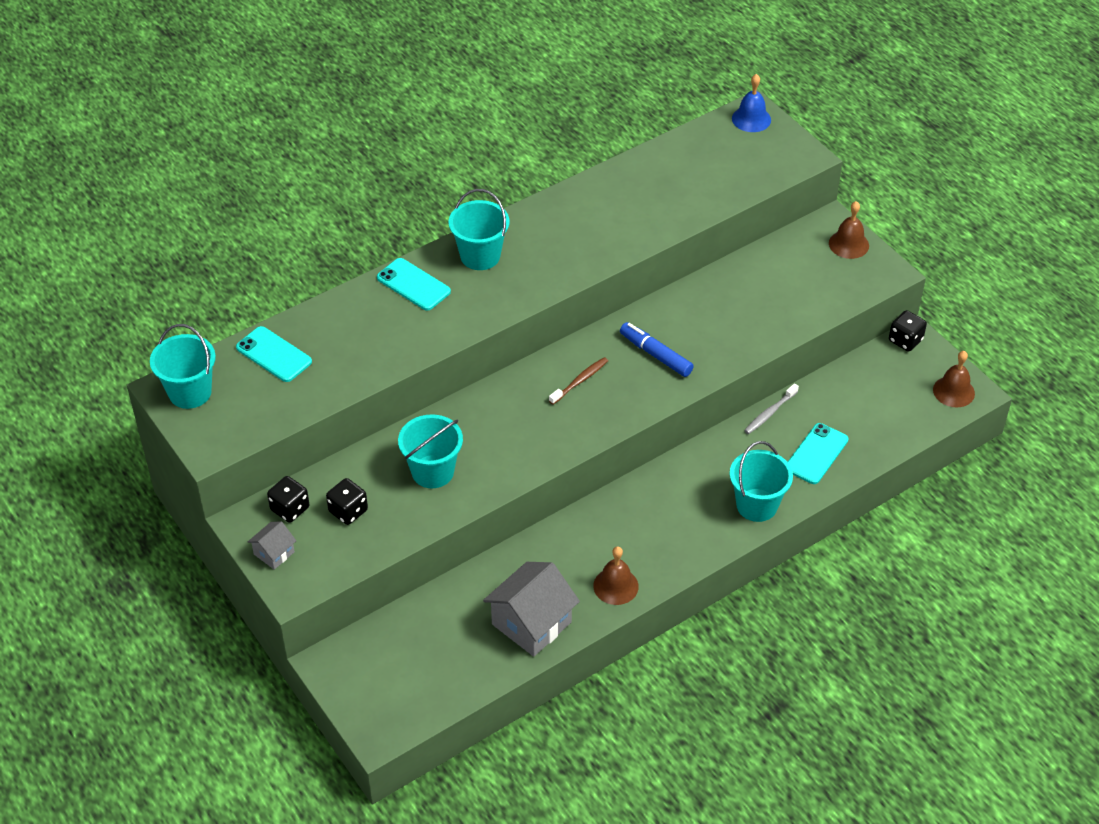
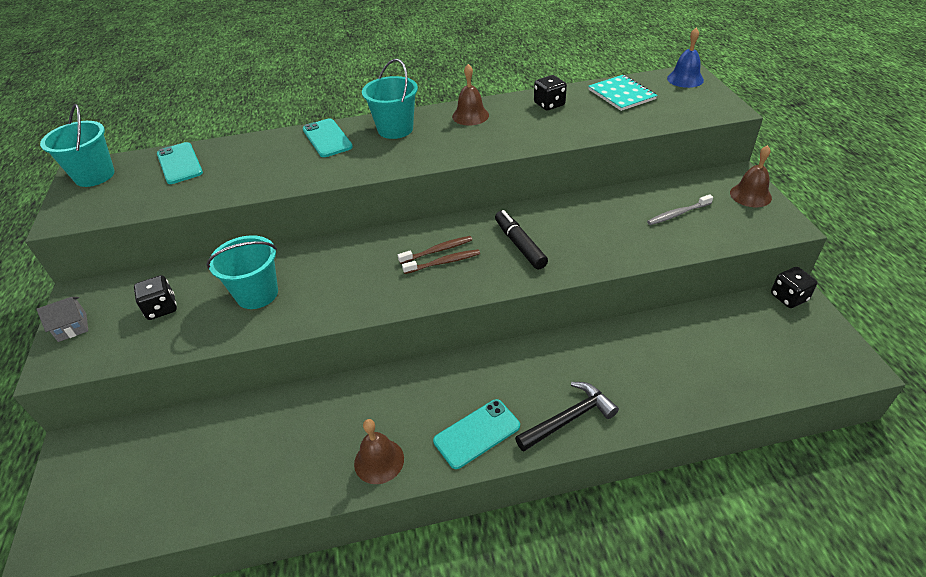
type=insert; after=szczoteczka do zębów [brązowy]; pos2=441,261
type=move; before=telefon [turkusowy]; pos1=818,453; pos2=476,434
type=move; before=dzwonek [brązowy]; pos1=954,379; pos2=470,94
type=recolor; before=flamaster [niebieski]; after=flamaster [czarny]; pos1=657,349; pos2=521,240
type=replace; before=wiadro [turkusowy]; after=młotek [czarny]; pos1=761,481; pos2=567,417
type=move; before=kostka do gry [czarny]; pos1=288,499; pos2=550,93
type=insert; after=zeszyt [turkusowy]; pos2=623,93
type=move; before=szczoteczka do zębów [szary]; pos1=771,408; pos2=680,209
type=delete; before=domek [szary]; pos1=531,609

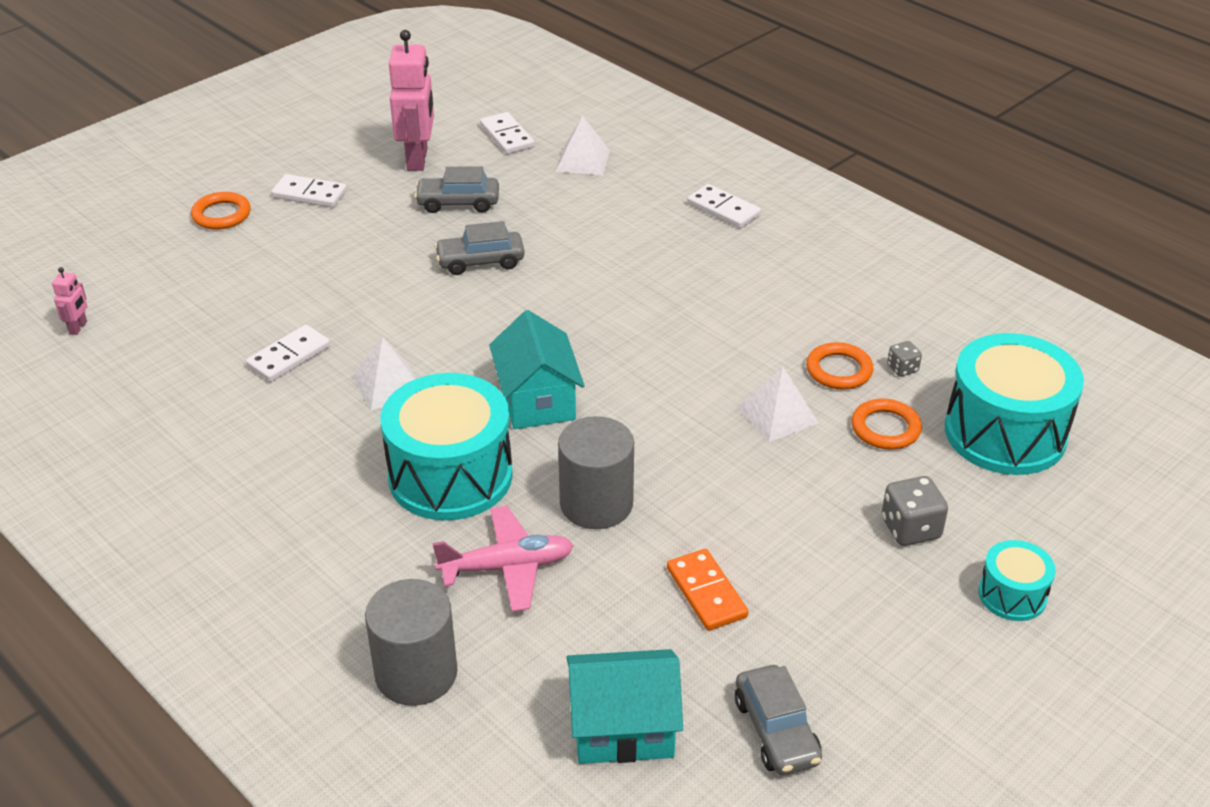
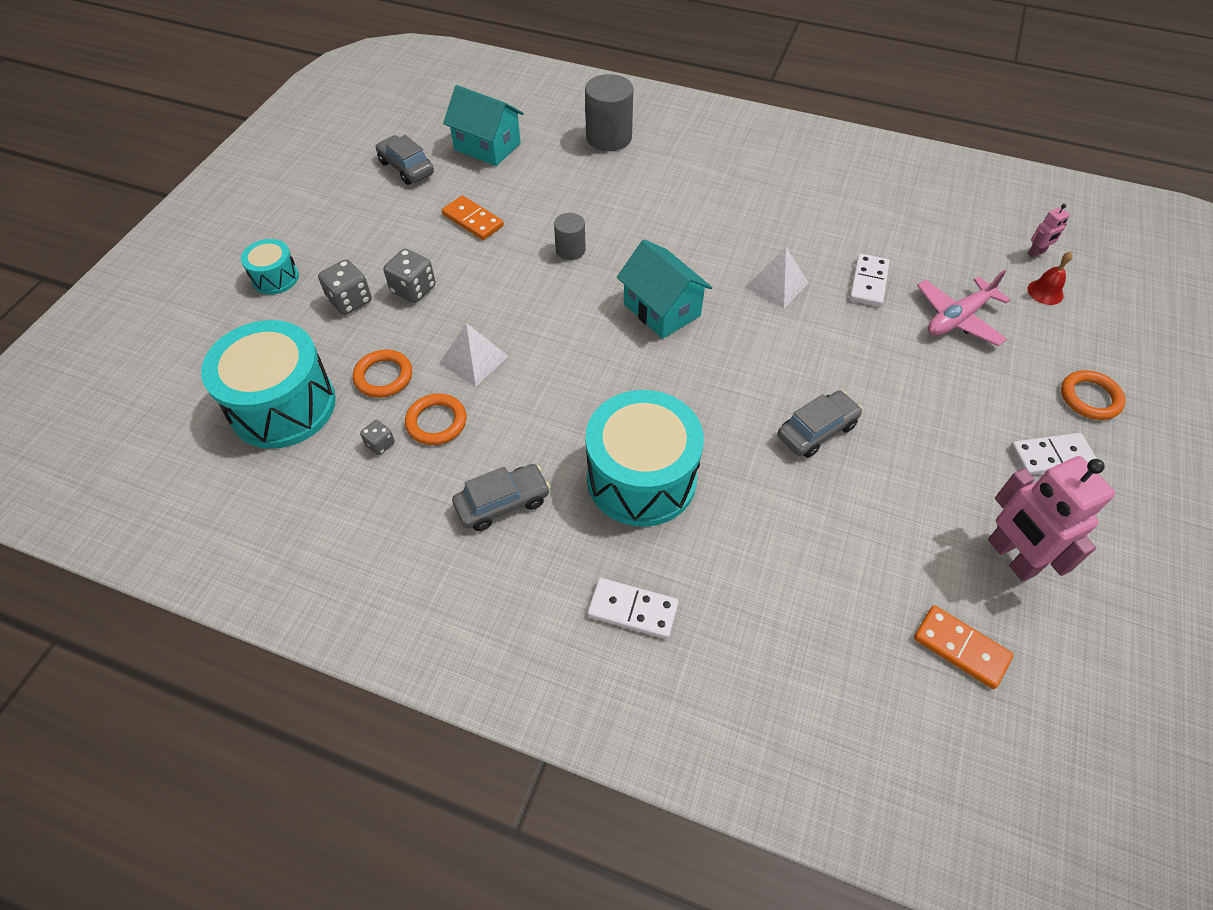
type=insert; after=kostka do gry [szary]; pos2=409,276
type=rotate; before=domek [turkusowy]; pos1=625,706; pos2=483,125; turn=60
type=move; before=samochód [szary]; pos1=456,189; pos2=501,497
type=resize; before=walec [szary]; pos1=596,472; pos2=570,236; scale=0.57
type=move; before=bęben [turkusowy]; pos1=446,447; pos2=644,458
type=recolor; before=kostka domina [biały]; after=kostka domina [pomarańczowy]; pos1=507,133; pos2=964,647
type=move; before=samolot [różowy]; pos1=503,559; pos2=964,308
type=insert; after=dzwonek [czerwony]; pos2=1050,278
type=rotate; before=robot [różowy]; pos1=69,301; pos2=1049,231; turn=-105
type=delete; before=piramida [biały]; pos1=583,145

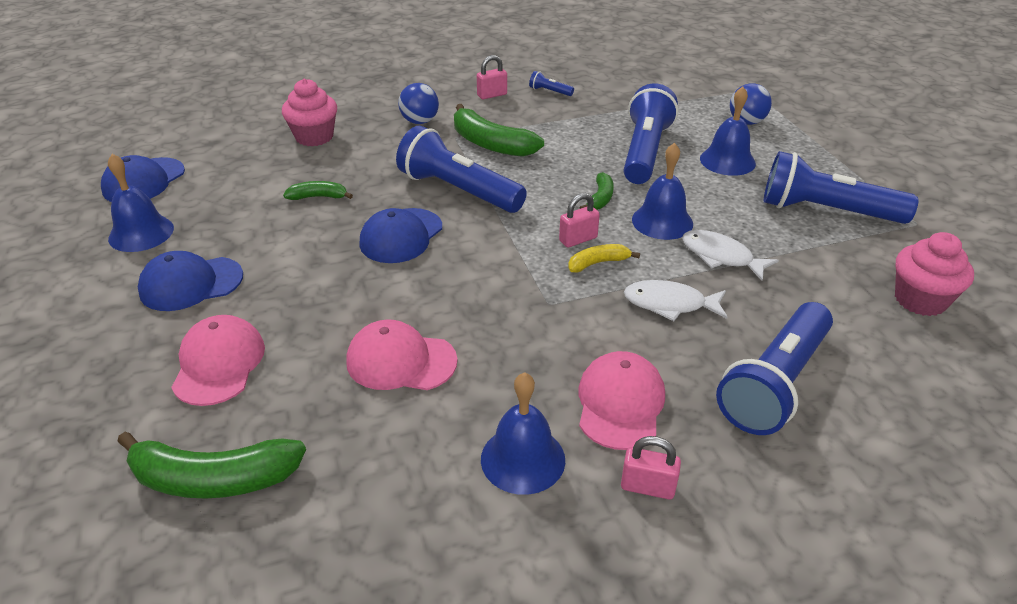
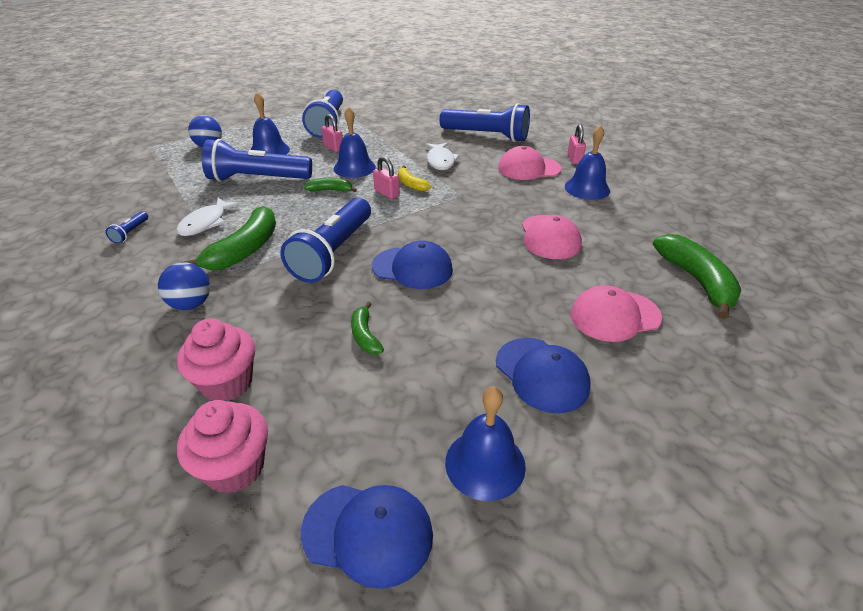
type=move; before=ryba [biały]; pos1=730,255; pos2=208,217
type=move; before=muffinka [różowy]; pos1=934,274; pos2=222,446
type=move; before=kłódka [różowy]; pos1=492,77; pos2=332,133

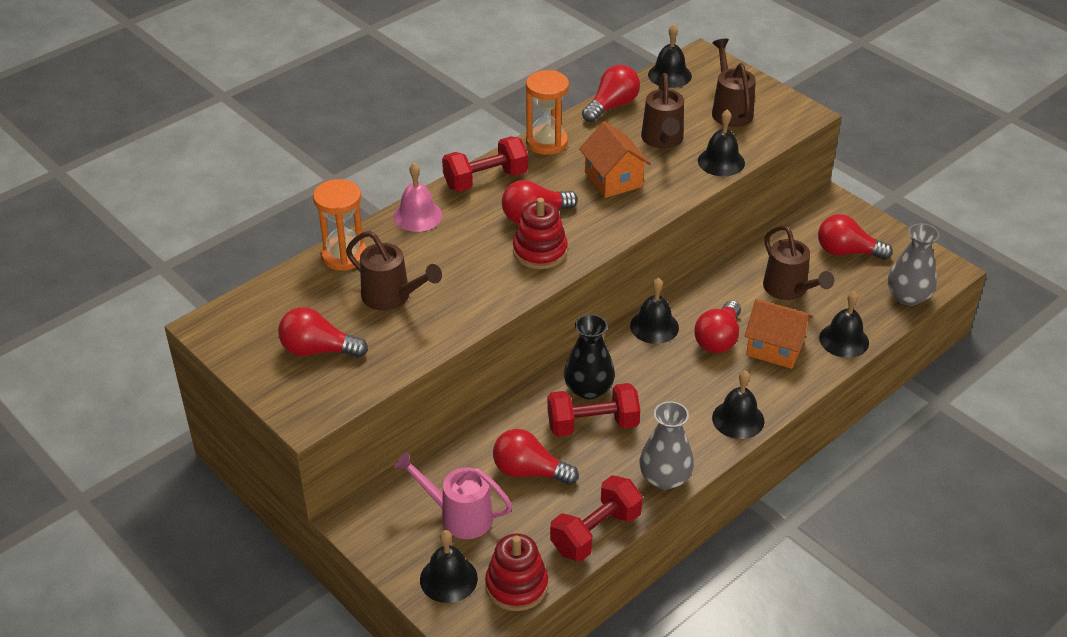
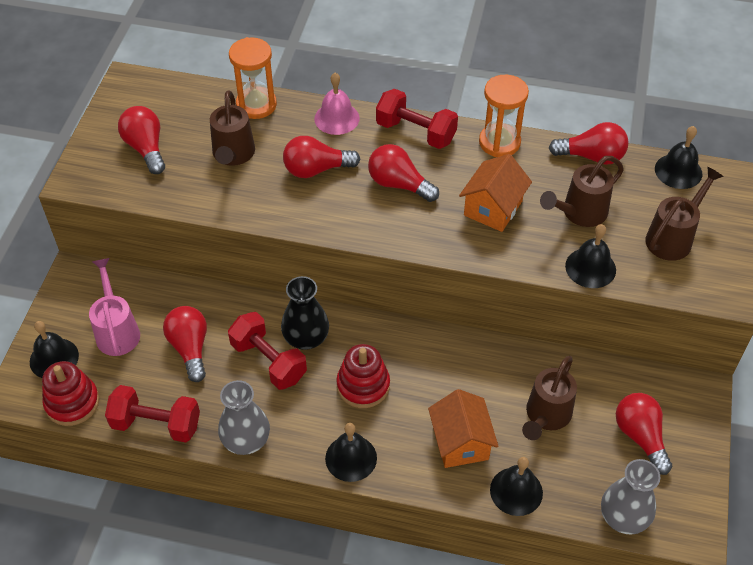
type=move; before=żarówka [czerwony]; pos1=717,326; pos2=321,157
type=move; before=zabawka nakładanka [czerwony]; pos1=540,233; pos2=363,376
type=delete; before=dzwonek [czarny]; pos1=654,311

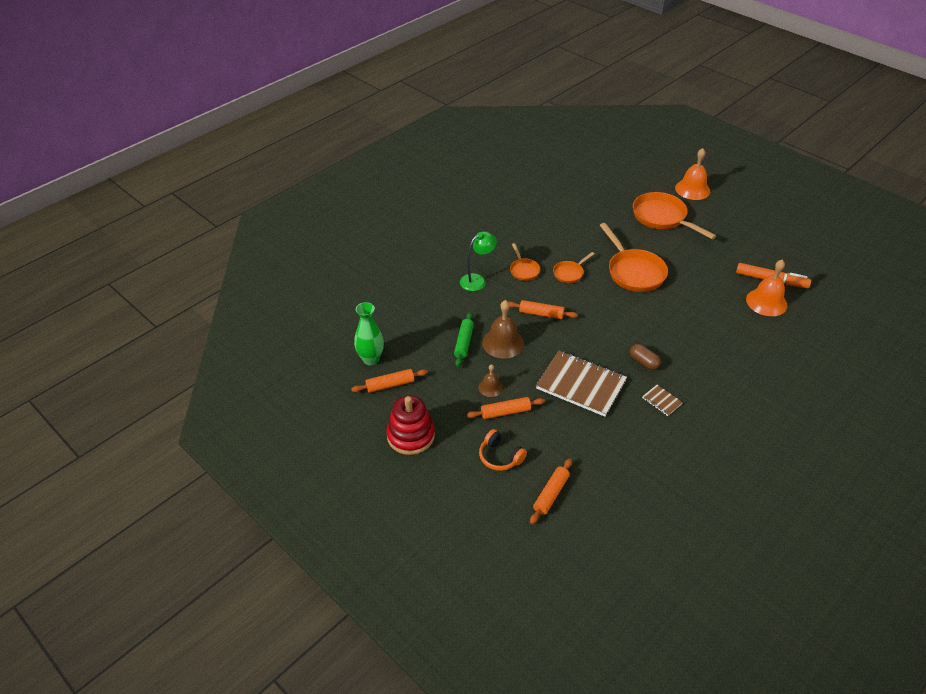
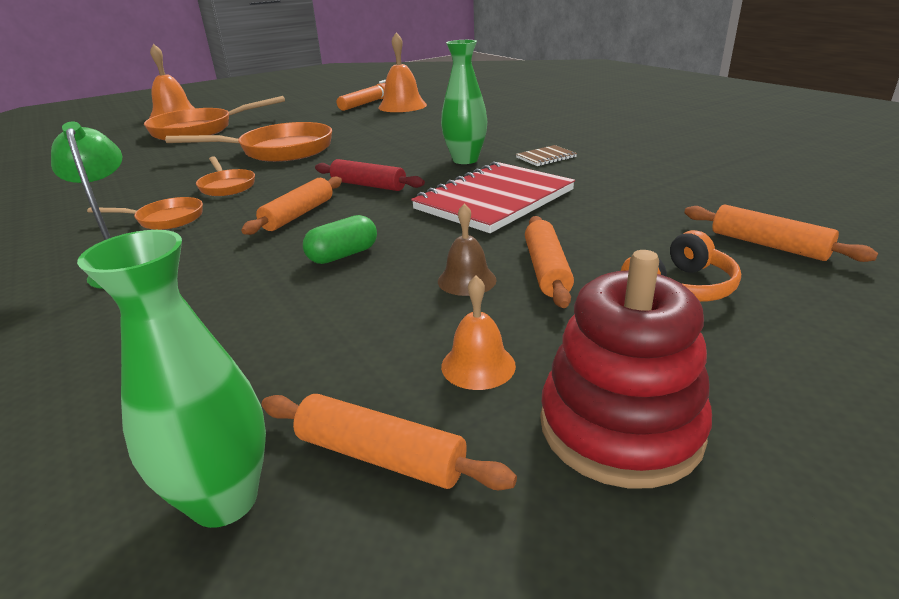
type=rotate; before=wałek do ciasta [pomarańczowy]; pos1=389,381; pos2=389,442; turn=-60
type=replace; before=dzwonek [brązowy]; after=kapsułka [zielony]; pos1=503,329; pos2=340,239
type=insert; after=wałek do ciasta [czerwony]; pos2=370,175
type=recolor; before=zeszyt [brązowy]; after=zeszyt [czerwony]; pos1=581,384; pos2=493,197
type=replace; before=kapsułka [brązowy]; after=wazon [zielony]; pos1=645,357; pos2=464,102
type=insert; after=dzwonek [pomarańczowy]; pos2=478,333
type=delete; before=wałek do ciasta [zielony]; pos1=464,339

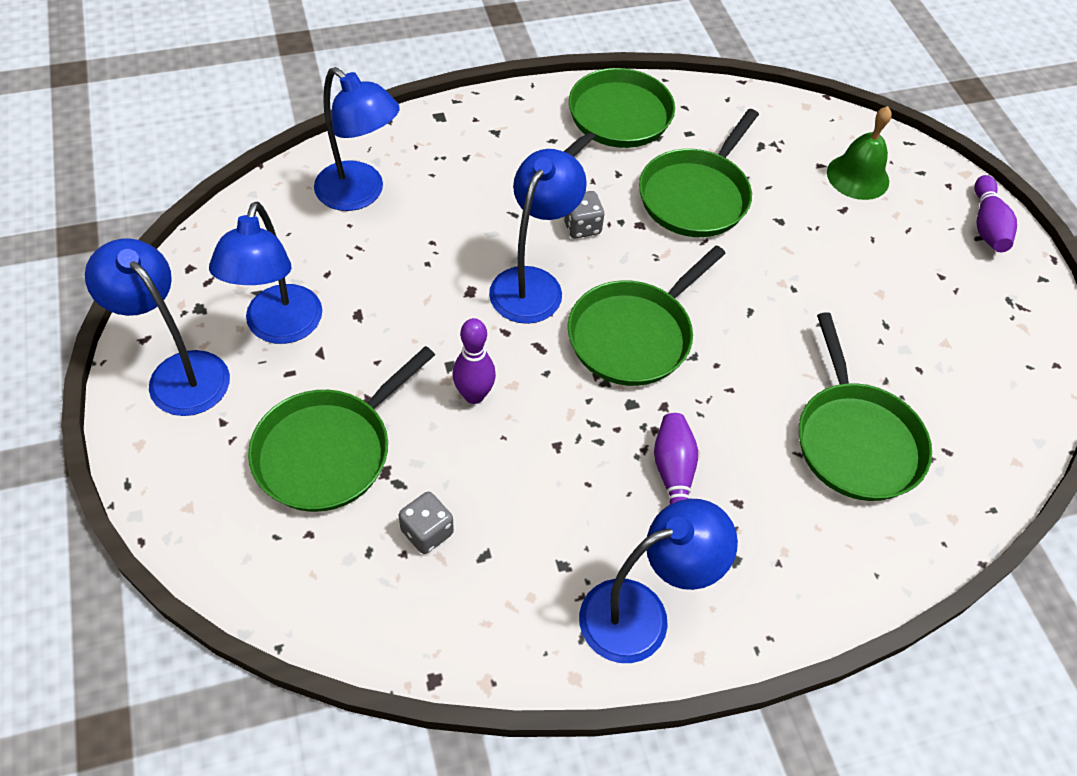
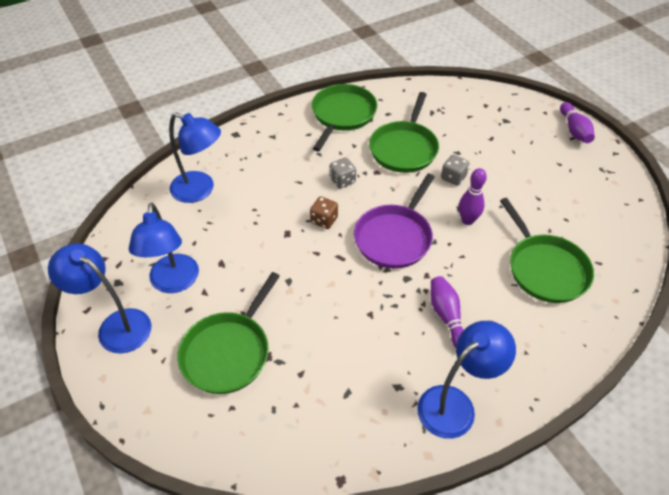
type=replace; before=lampka [niebieski]; after=kostka do gry [brązowy]; pos1=538,236; pos2=324,213
type=recolor; before=patelnia [zielony]; after=patelnia [fioletowy]; pos1=647,315; pos2=394,221
type=move; before=kostka do gry [szary]; pos1=426,523; pos2=455,170
type=move; before=kręgiel [fioletowy]; pos1=474,361; pos2=473,196
type=delete; before=dzwonek [zielony]; pos1=859,153

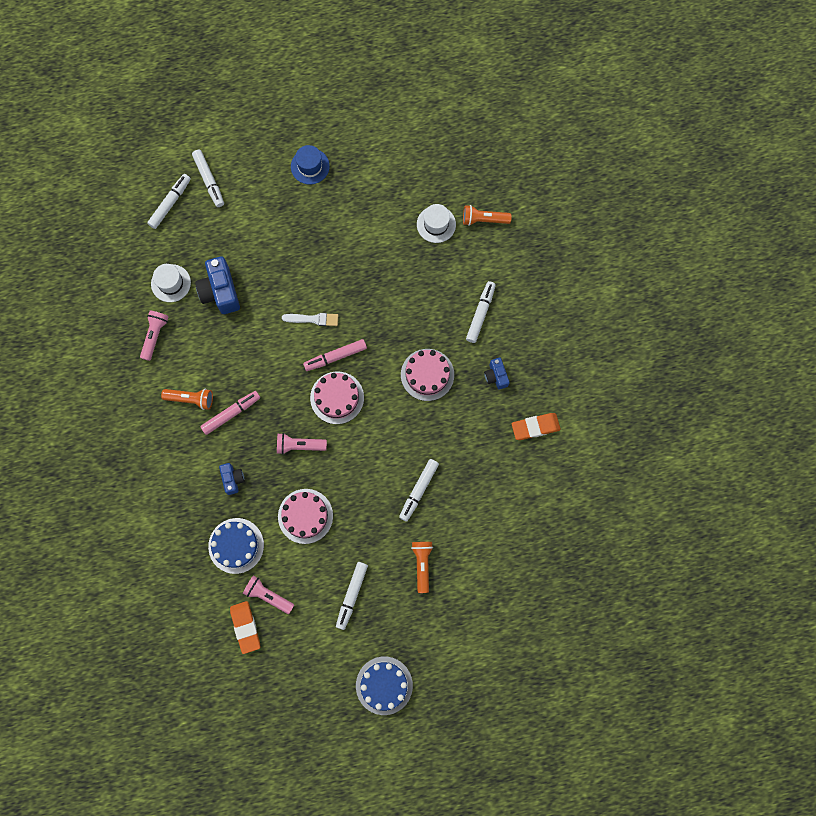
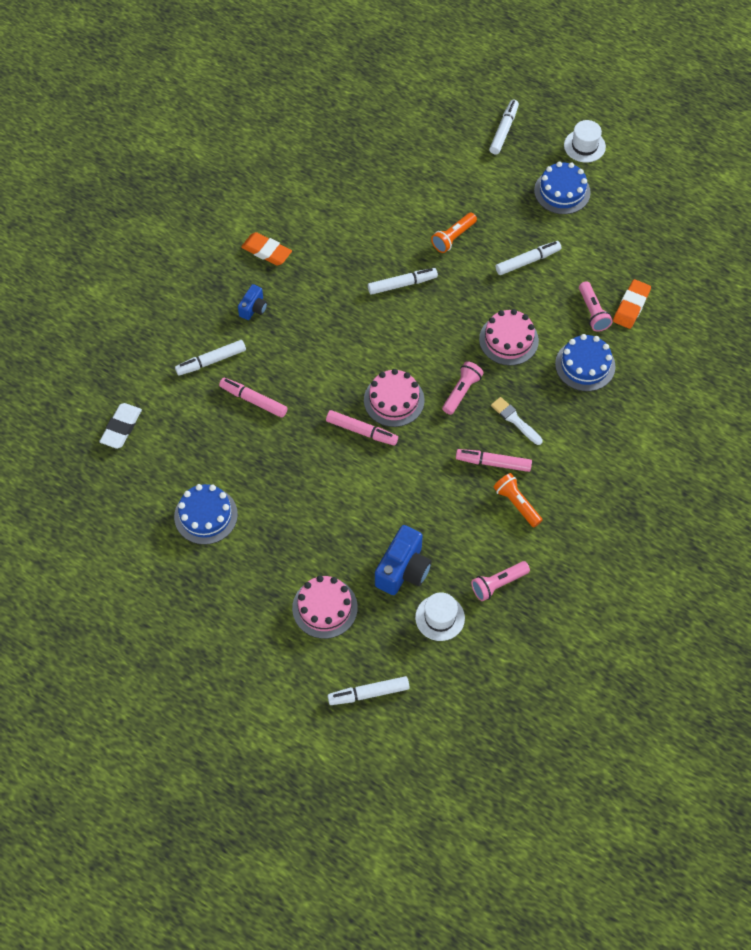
type=replace; before=latarka [pomarańczowy]; after=gumka do mazania [biały]; pos1=487,215; pos2=120,426
type=insert; after=tort [niebieski]; pos2=206,514
type=insert; after=flamaster [różowy]; pos2=253,398
type=move; before=tort [różowy]; pos1=427,375; pos2=325,607
type=rotate; before=latarka [różowy]; pos1=302,444; pos2=463,388; turn=-105
type=move; before=flamaster [biały]; pos1=208,178; pos2=504,127
type=move; before=pędzel [biały]; pos1=310,319; pos2=517,421
type=move; before=kapelusz [biały]; pos1=436,223; pos2=585,141
type=delete; before=aparat fotograficzny [niebieski]; pos1=232,479
type=delete; before=kapelusz [niebieski]; pos1=310,164

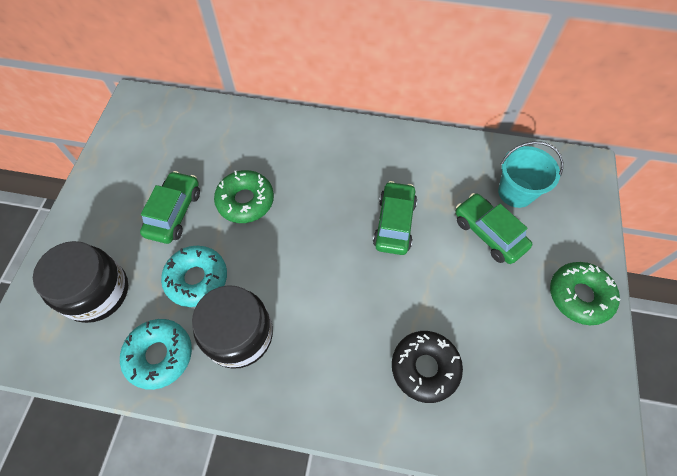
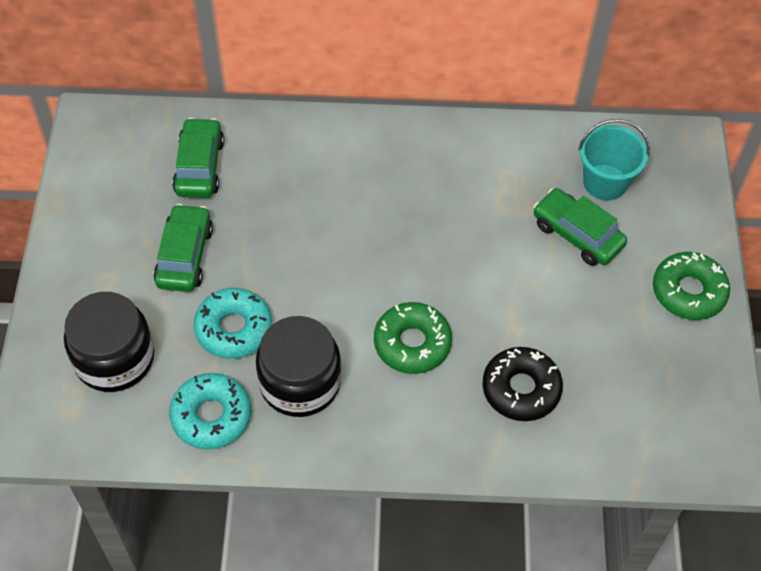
type=move; before=samochód [zielony]; pos1=395,218; pos2=198,158
type=move; before=donut [zielony]; pos1=244,196; pos2=413,338

